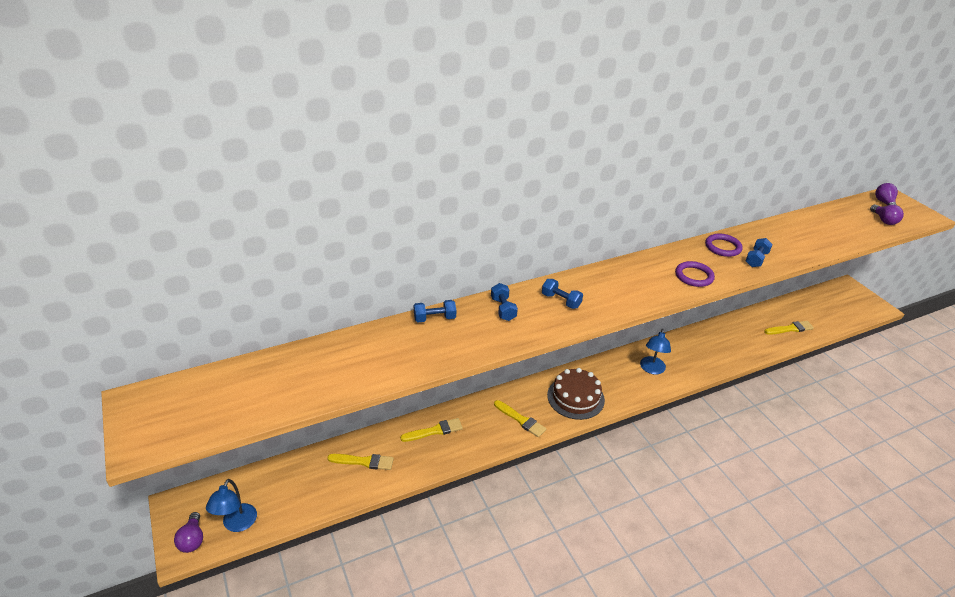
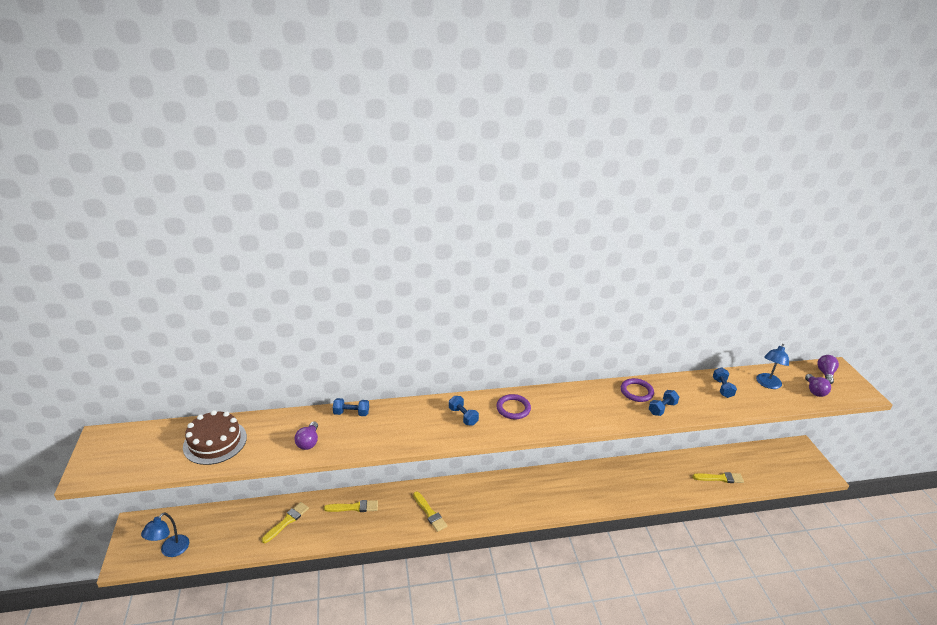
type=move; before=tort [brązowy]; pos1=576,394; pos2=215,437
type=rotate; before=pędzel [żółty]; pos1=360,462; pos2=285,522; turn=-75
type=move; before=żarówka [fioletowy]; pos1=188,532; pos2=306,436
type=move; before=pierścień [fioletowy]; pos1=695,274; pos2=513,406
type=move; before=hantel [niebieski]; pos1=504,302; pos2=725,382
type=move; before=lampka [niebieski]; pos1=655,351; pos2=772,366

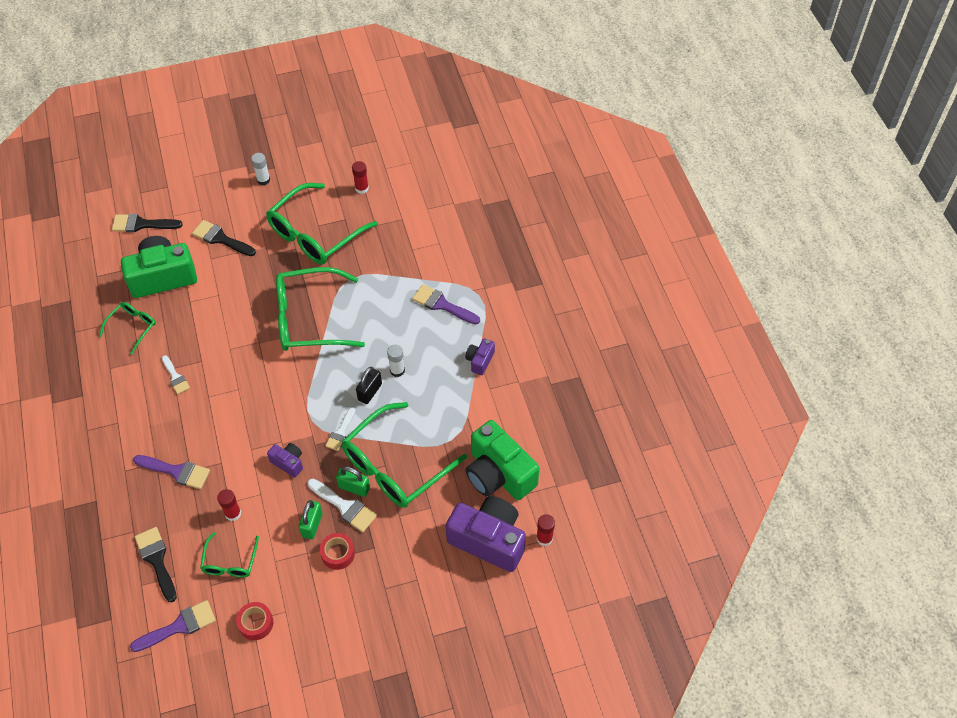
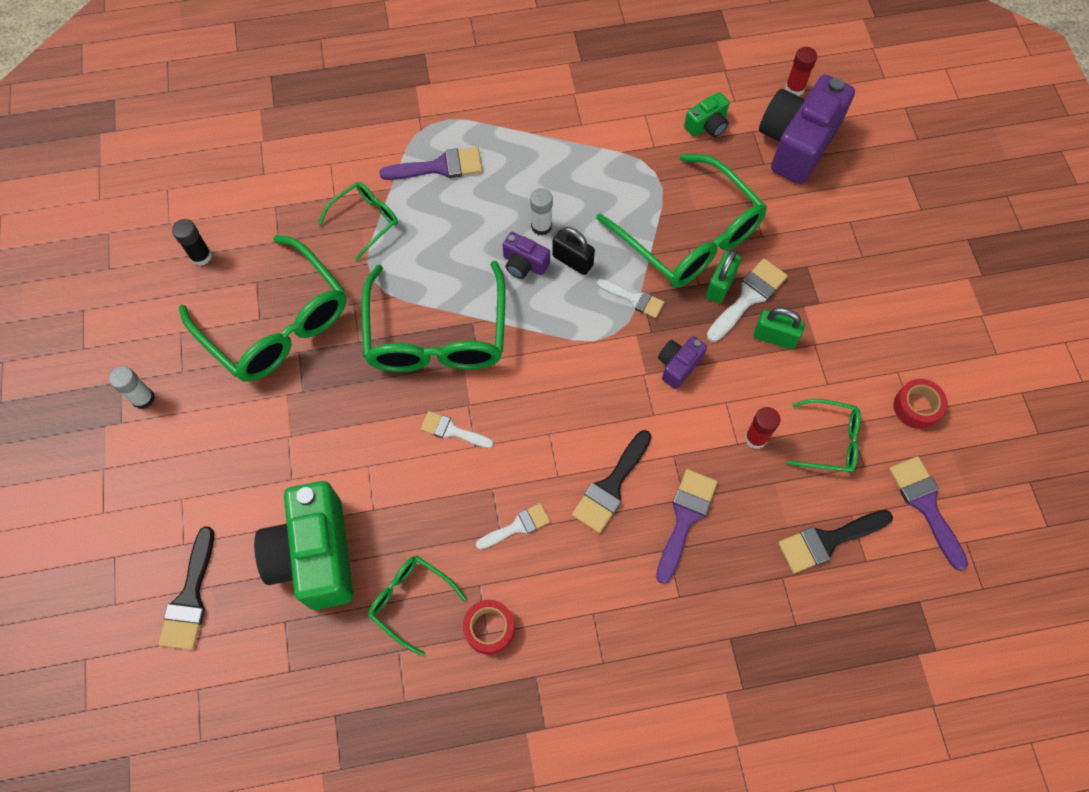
type=recolor; before=klej w sztyfcie [czerwony]; after=klej w sztyfcie [czarny]; pos1=360,177; pos2=192,242
type=insert; after=okulary [zielony]; pos2=358,221
type=rotate; before=pędzel [fioletowy]; pos1=446,304; pos2=430,163; turn=-135
type=insert; after=pędzel [biały]; pos2=457,429
type=move; before=taśma klejąca [czerwony]; pos1=337,551; pos2=489,627
type=move; before=aparat fotograficzny [fioletowy]; pos1=480,356; pos2=526,255
type=move; before=pędzel [czarny]; pos1=224,238; pos2=612,481
type=resize; before=aparat fotograficzny [zielony]; pos1=502,460; pos2=707,114; scale=0.47

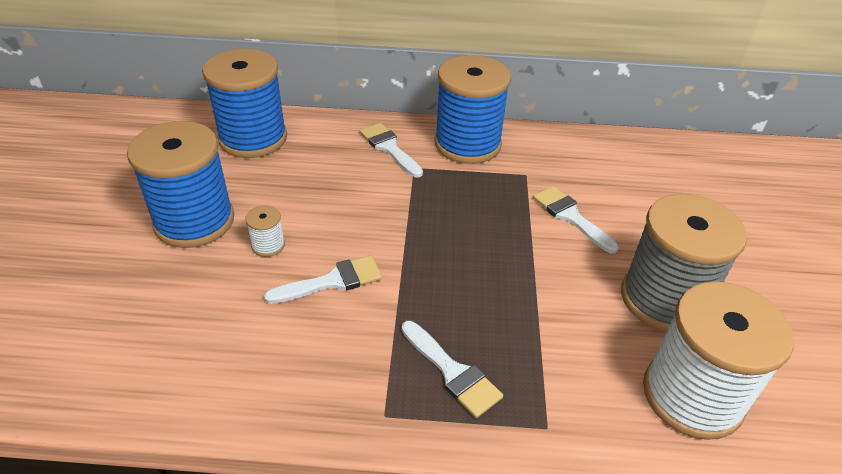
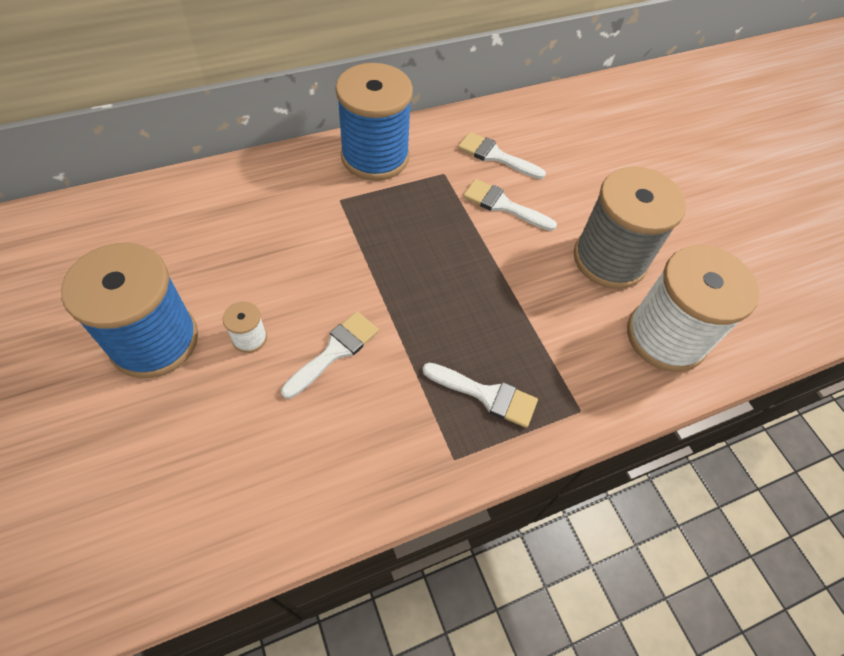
type=move; before=pędzel [biały]; pos1=391,150; pos2=502,155
type=delete; before=szpulka [niebieski]; pos1=244,103

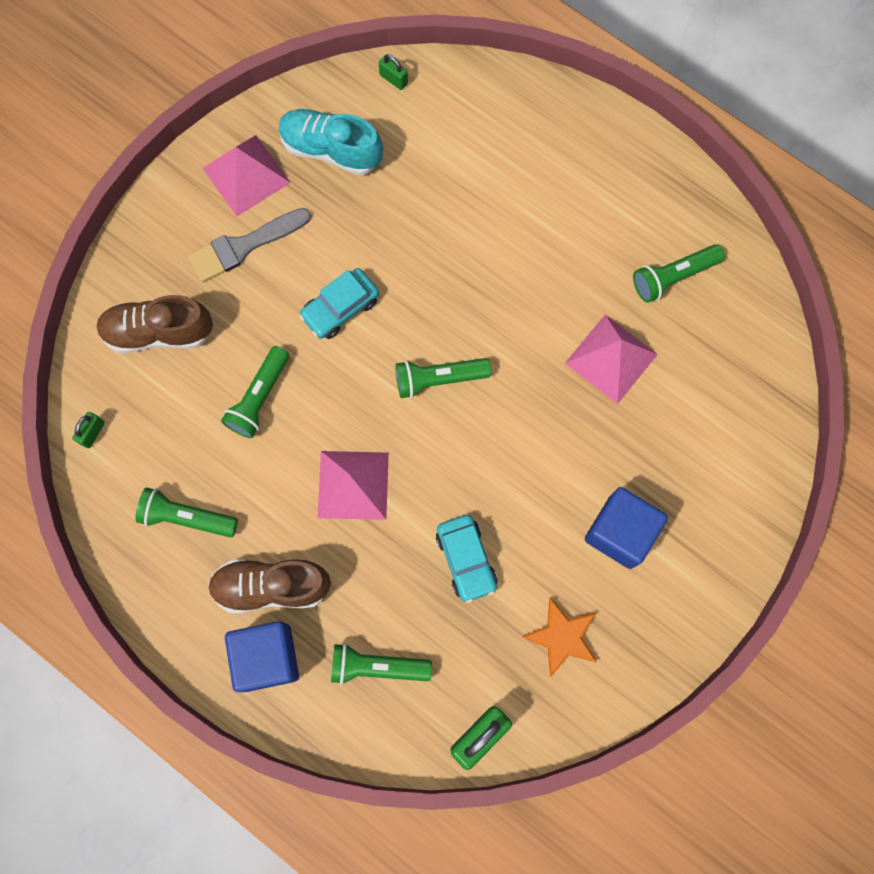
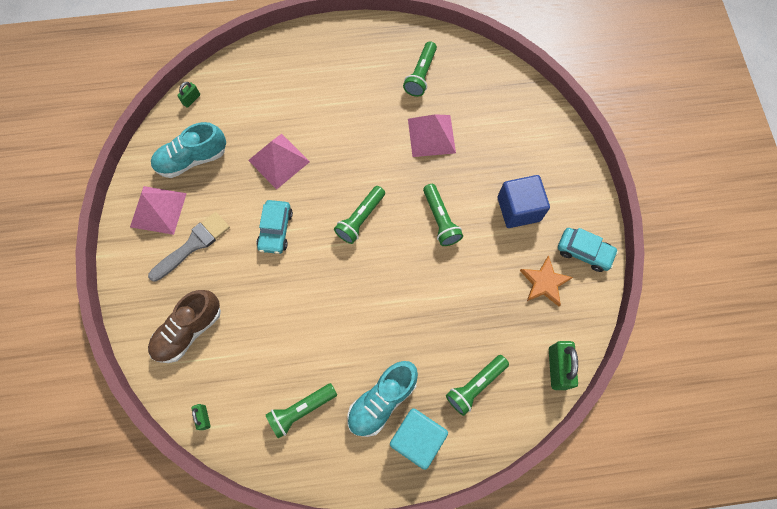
type=rotate; before=pędzel [szary]; pos1=249,245; pos2=189,247; turn=-150
type=rotate; before=kłódka [zielony]; pos1=393,72; pos2=188,95; turn=-45
type=move; before=piramida [różowy]; pos1=353,485; pos2=279,162
type=recolor; before=but [brązowy]; after=but [turkusowy]; pos1=269,586; pos2=382,399
type=recolor; before=sześcian [niebieski]; after=sześcian [turkusowy]; pos1=262,656; pos2=419,439
type=move; before=latarka [zielony]; pos1=255,392; pos2=443,215
type=move; before=samochód [turkusowy]; pos1=467,559; pos2=588,250

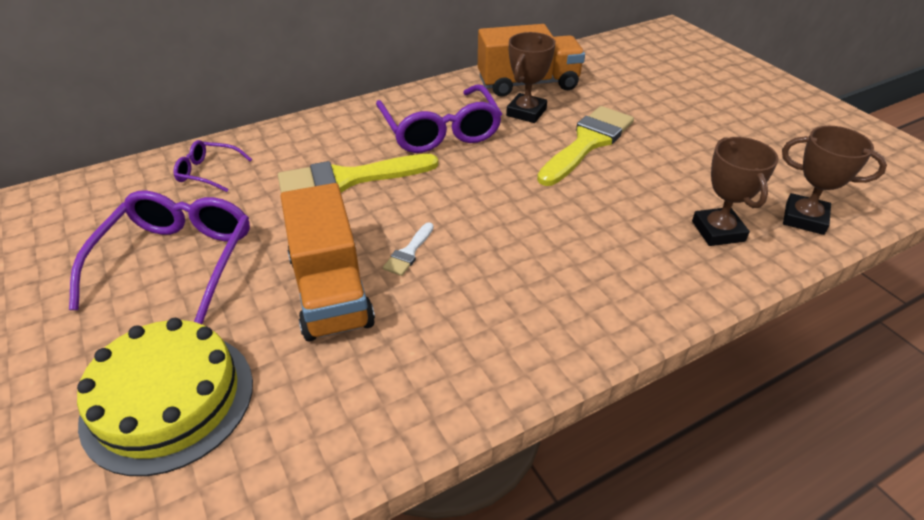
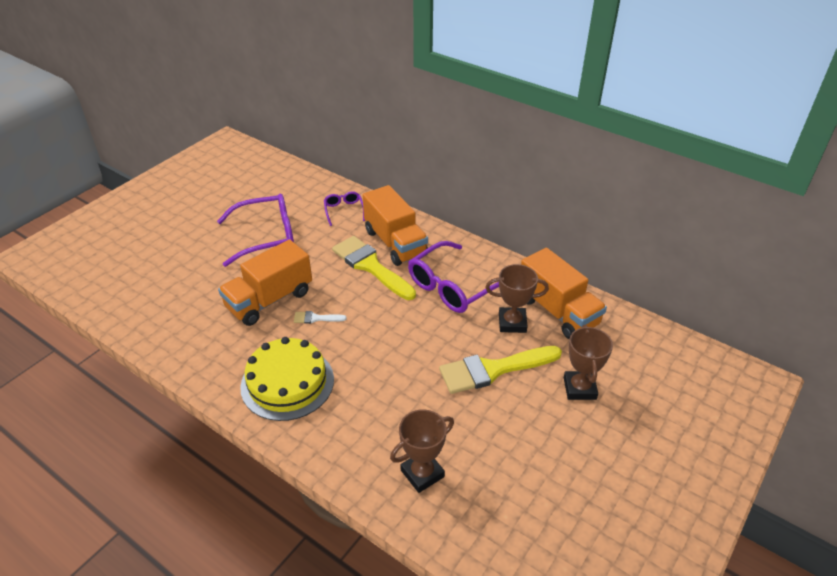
type=move; before=tort [żółty]; pos1=165,397; pos2=287,379
type=insert; after=ciężarówka [pomarańczowy]; pos2=395,225
type=rotate; before=pędzel [żółty]; pos1=585,146; pos2=500,370; turn=150
type=move; before=puchar [brązowy]; pos1=834,180; pos2=588,362

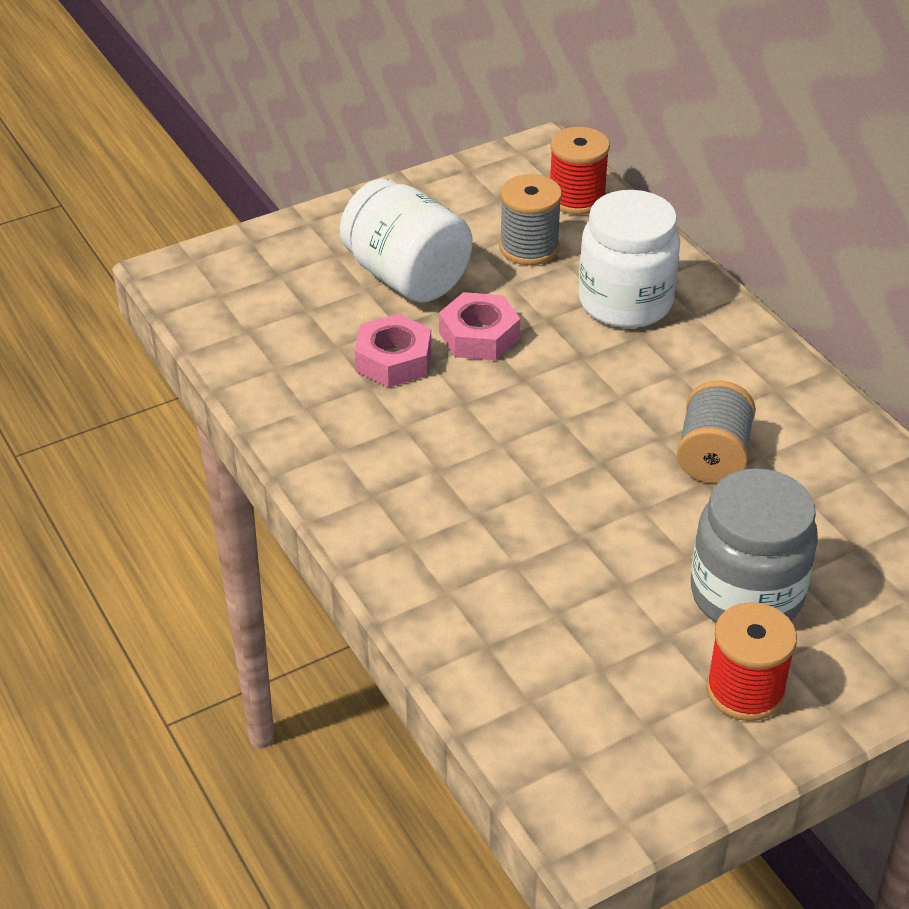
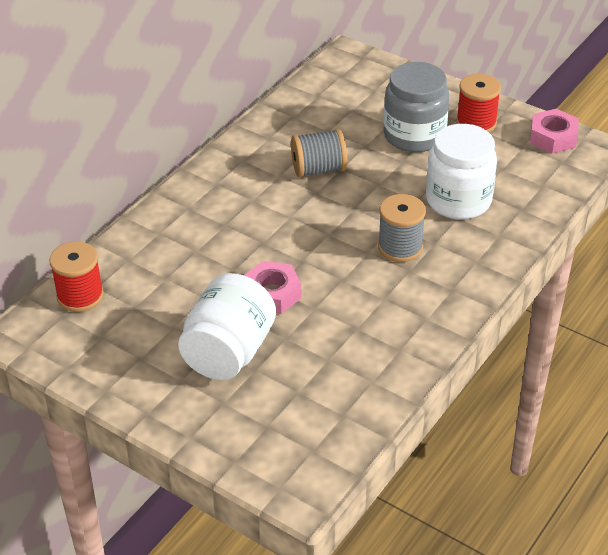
type=move; before=szpulka [szary]; pos1=530,219; pos2=402,228
type=move; before=słoik [biały]; pos1=629,259; pos2=461,171
type=move; before=nakrętka [różowy]; pos1=392,350; pos2=554,131

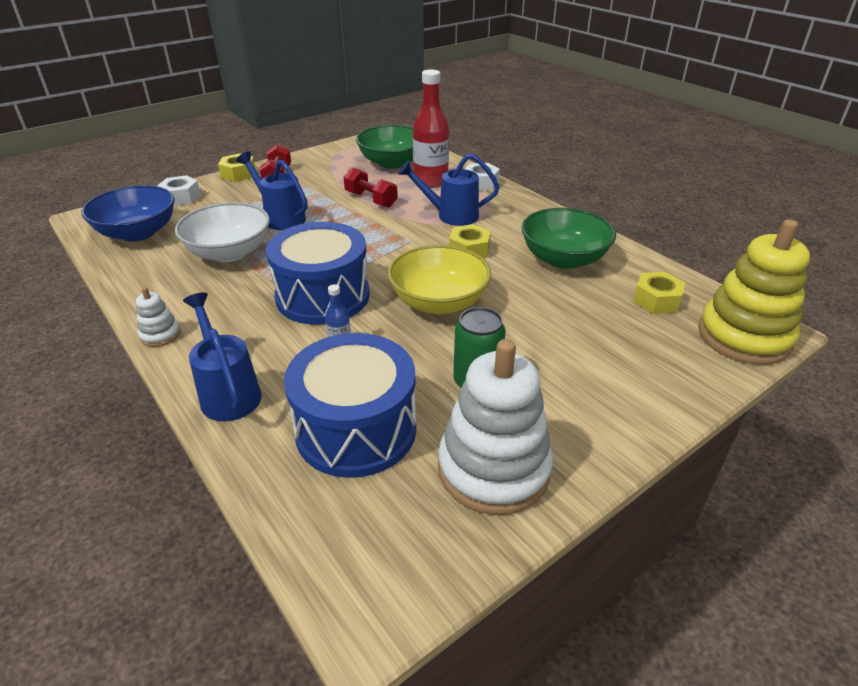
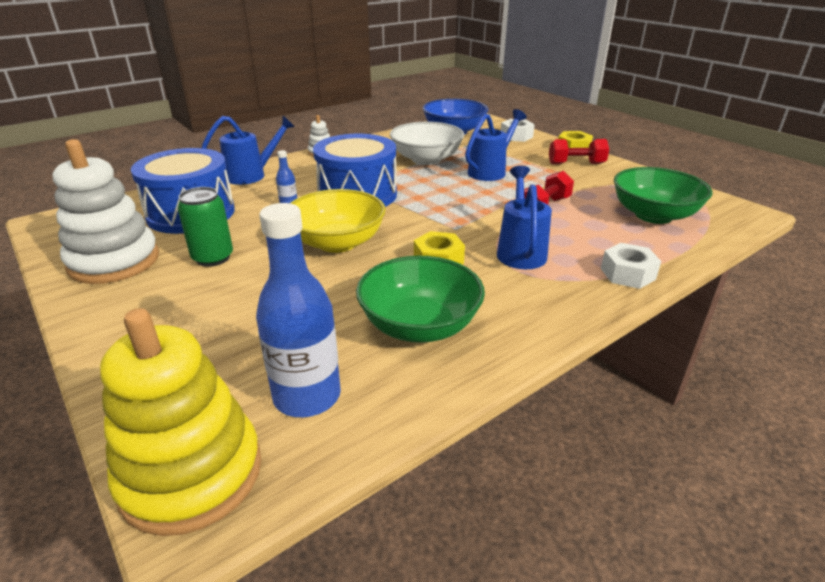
type=replace; before=nakrętka [żółty]; after=butelka [niebieski]; pos1=659,293; pos2=298,310
type=delete; before=butelka [czerwony]; pos1=431,128

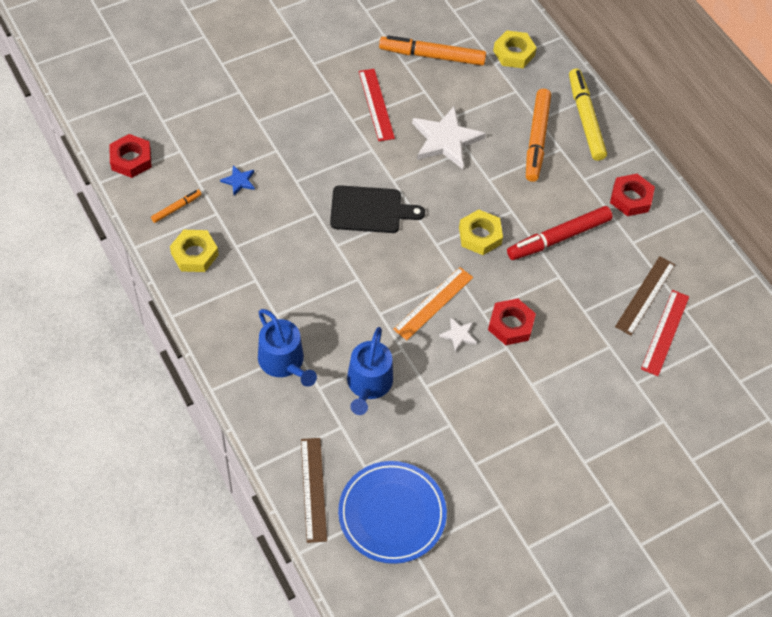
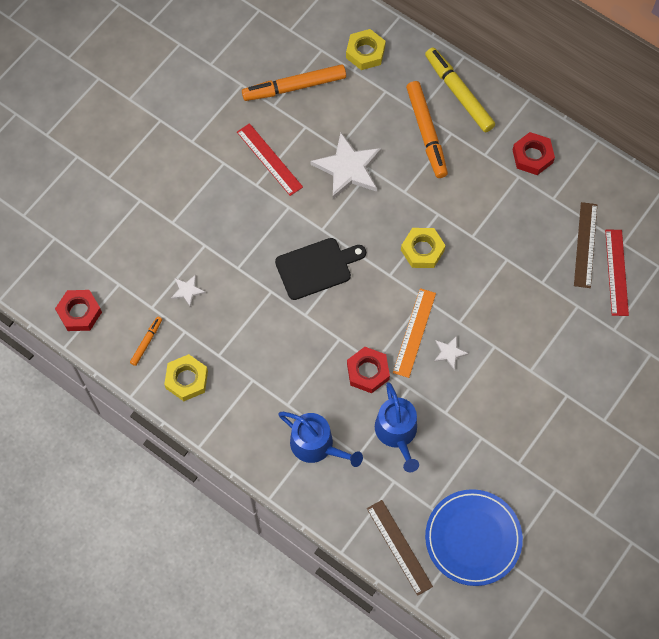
type=recolor; before=gwiazda [niebieski]; after=gwiazda [biały]; pos1=237,180; pos2=188,291
type=move; before=nakrętka [czerwony]; pos1=512,322; pos2=368,370
type=delete; before=flamaster [czerwony]; pos1=560,233

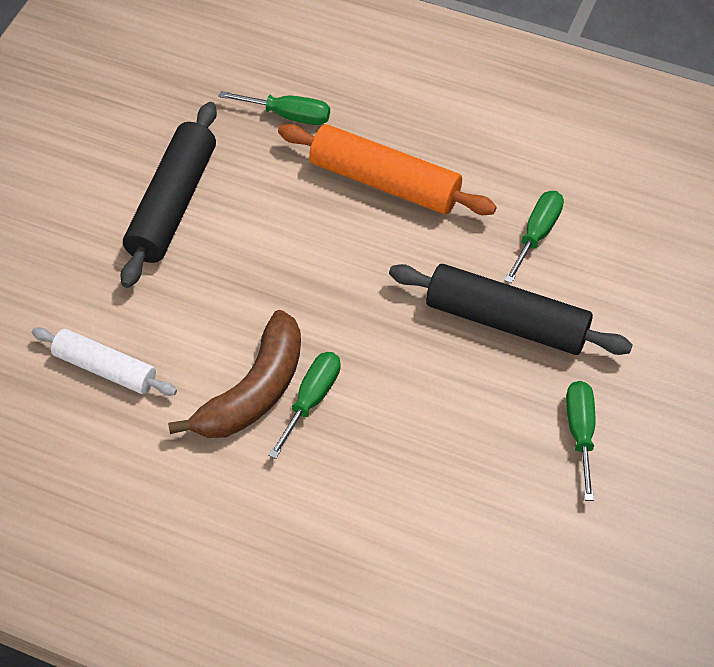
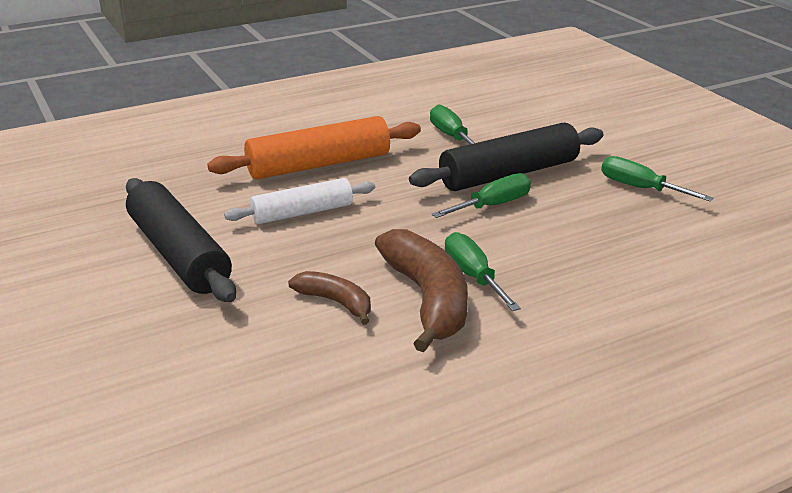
type=move; before=wałek do ciasta [biały]; pos1=104,361; pos2=299,201
type=insert; after=banan [brązowy]; pos2=329,298
type=move; before=śrubokręt [zielony]; pos1=274,108; pos2=481,195

